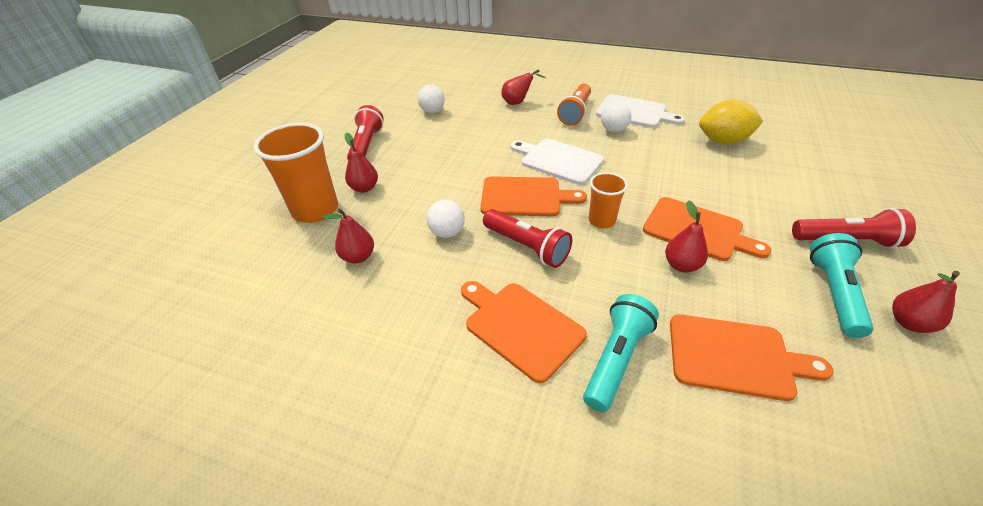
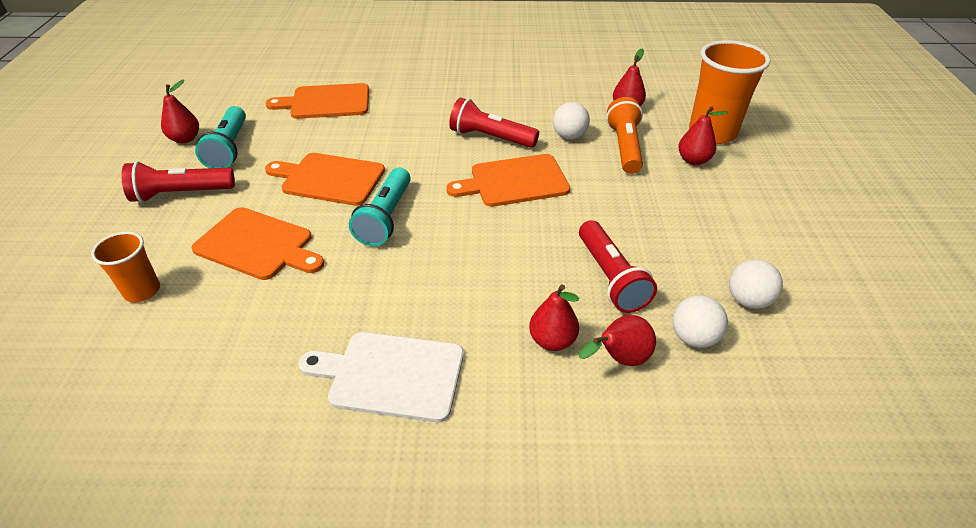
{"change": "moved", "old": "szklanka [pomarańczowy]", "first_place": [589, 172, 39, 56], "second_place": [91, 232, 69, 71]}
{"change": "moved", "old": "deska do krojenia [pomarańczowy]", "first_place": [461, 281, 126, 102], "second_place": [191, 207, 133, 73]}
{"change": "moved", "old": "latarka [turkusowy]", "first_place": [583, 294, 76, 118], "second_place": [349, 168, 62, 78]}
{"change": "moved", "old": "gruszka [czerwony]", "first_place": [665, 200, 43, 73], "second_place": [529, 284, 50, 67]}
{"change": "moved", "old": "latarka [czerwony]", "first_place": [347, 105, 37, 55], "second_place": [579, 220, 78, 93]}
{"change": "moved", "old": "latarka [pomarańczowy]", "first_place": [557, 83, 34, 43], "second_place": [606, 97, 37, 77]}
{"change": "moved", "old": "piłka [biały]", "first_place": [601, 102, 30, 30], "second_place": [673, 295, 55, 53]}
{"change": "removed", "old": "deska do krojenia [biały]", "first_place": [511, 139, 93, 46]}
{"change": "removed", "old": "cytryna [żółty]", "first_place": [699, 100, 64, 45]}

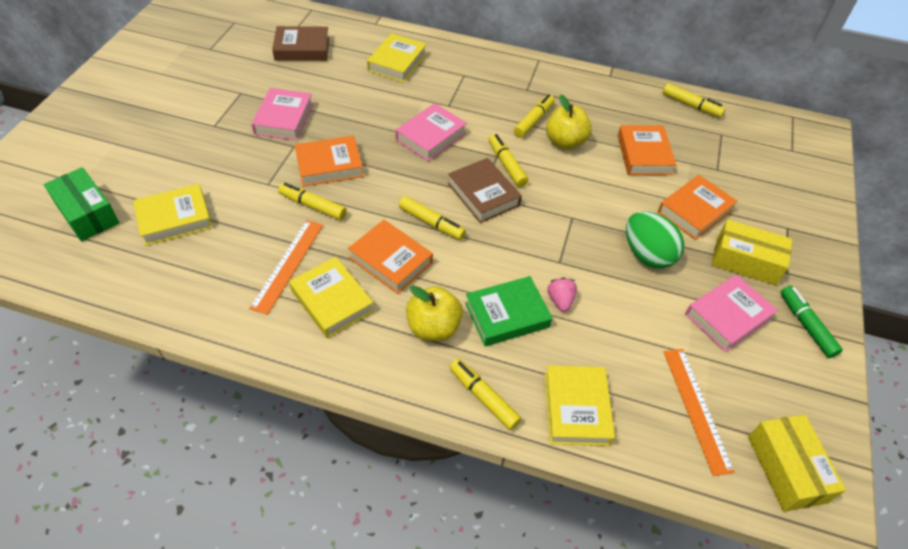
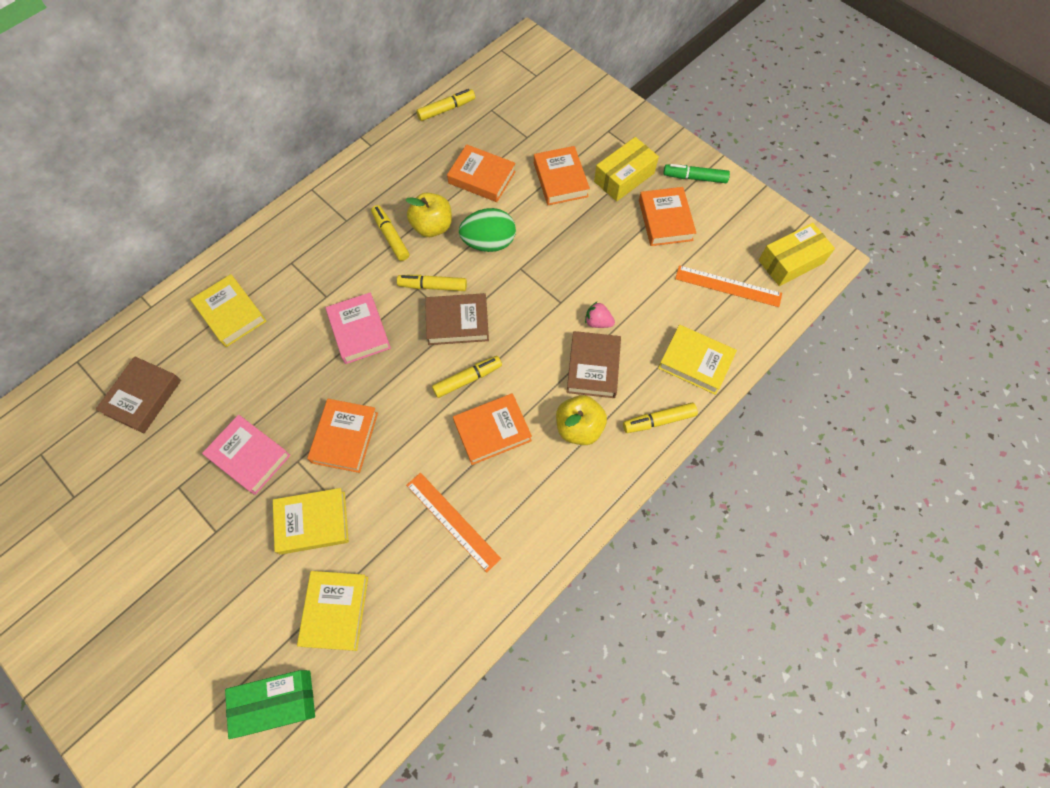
{"change": "moved", "old": "książka [żółty]", "first_place": [289, 257, 85, 81], "second_place": [273, 488, 76, 67]}
{"change": "moved", "old": "jajko [zielony]", "first_place": [626, 211, 58, 57], "second_place": [459, 208, 57, 44]}
{"change": "recoloured", "old": "książka [zielony]", "new": "książka [brązowy]", "first_place": [465, 276, 88, 70], "second_place": [567, 331, 54, 67]}
{"change": "recoloured", "old": "książka [różowy]", "new": "książka [pomarańczowy]", "first_place": [685, 274, 93, 78], "second_place": [639, 187, 57, 59]}
{"change": "turned", "old": "pudełko [żółty]", "first_place": [748, 414, 98, 98], "second_place": [759, 223, 76, 63], "degrees": -45}
{"change": "removed", "old": "flamaster [żółty]", "first_place": [278, 183, 69, 37]}

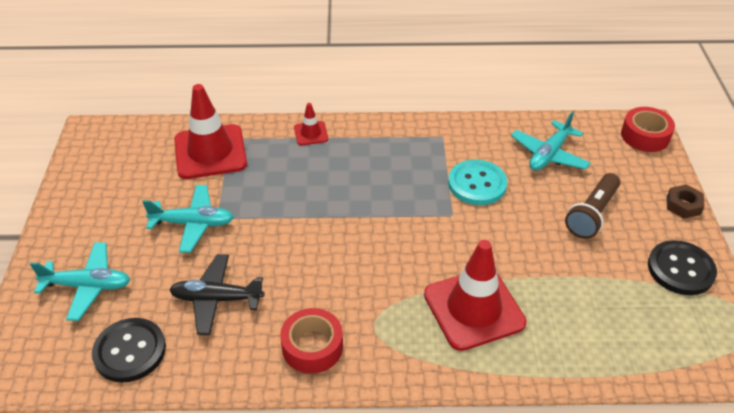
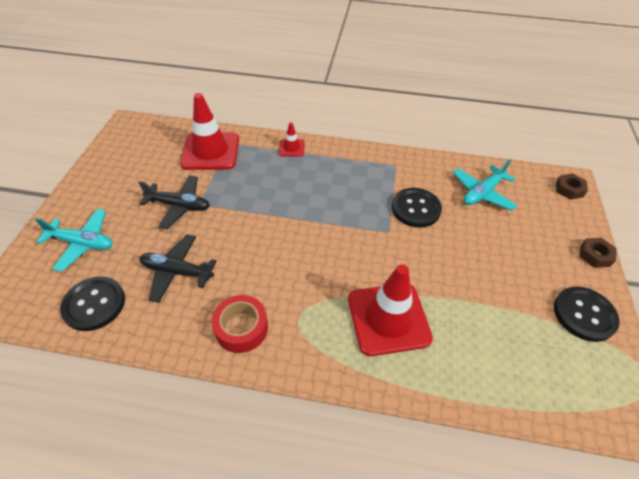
{"change": "recoloured", "old": "samolot [turkusowy]", "new": "samolot [czarny]", "first_place": [142, 185, 92, 68], "second_place": [138, 175, 72, 54]}
{"change": "recoloured", "old": "guzik [turkusowy]", "new": "guzik [czarny]", "first_place": [448, 160, 59, 45], "second_place": [392, 188, 50, 40]}
{"change": "replaced", "old": "taśma klejąca [czerwony]", "new": "nakrętka [brązowy]", "first_place": [621, 107, 54, 45], "second_place": [556, 173, 32, 27]}
{"change": "removed", "old": "latarka [brązowy]", "first_place": [565, 173, 55, 66]}

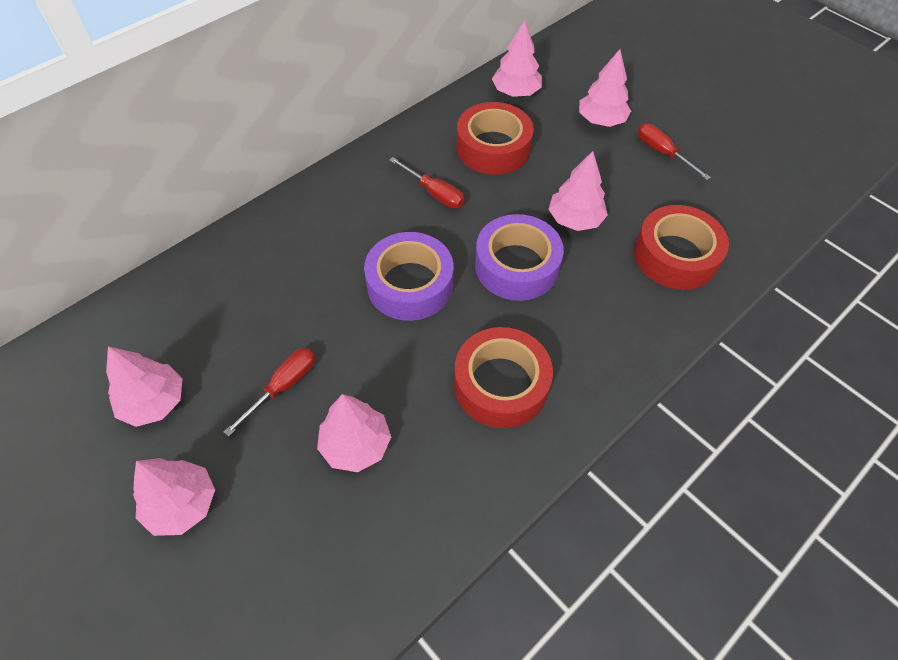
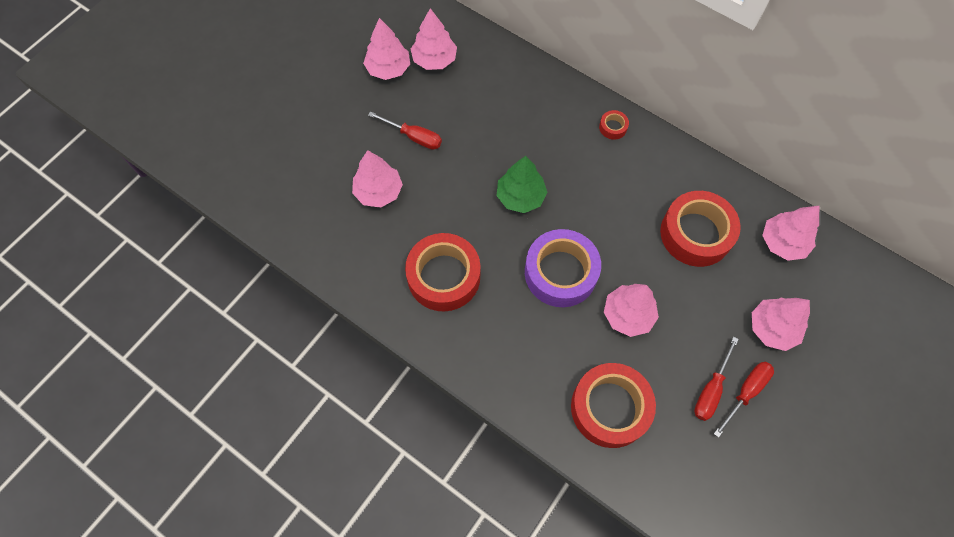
{"change": "moved", "old": "drzewko [różowy]", "first_place": [133, 458, 82, 78], "second_place": [411, 8, 46, 62]}
{"change": "replaced", "old": "taśma klejąca [fioletowy]", "new": "drzewko [zielony]", "first_place": [364, 232, 89, 89], "second_place": [497, 156, 50, 57]}
{"change": "added", "new": "taśma klejąca [czerwony]", "second_place": [599, 110, 30, 30]}
{"change": "moved", "old": "śrubokręt [czerwony]", "first_place": [389, 157, 75, 52], "second_place": [694, 337, 45, 84]}

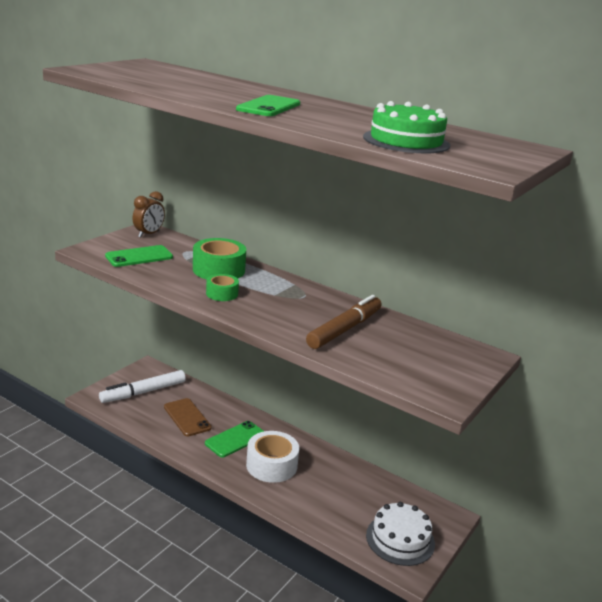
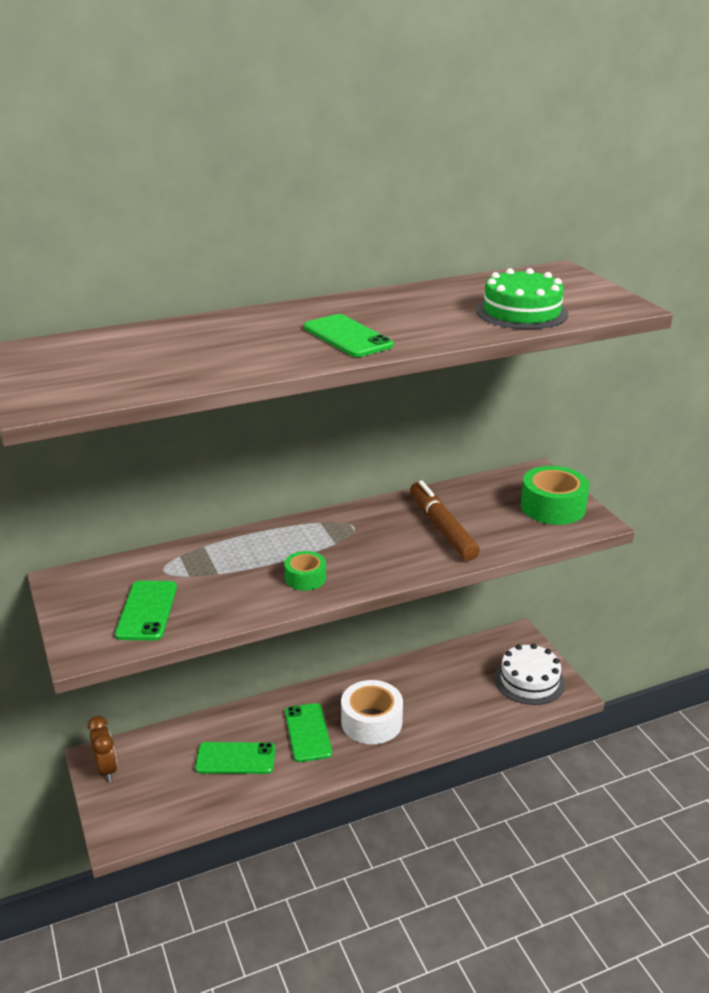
{"change": "moved", "old": "budzik [brązowy]", "first_place": [133, 191, 32, 47], "second_place": [88, 716, 29, 66]}
{"change": "recoloured", "old": "telefon [brązowy]", "new": "telefon [zielony]", "first_place": [164, 398, 48, 38], "second_place": [195, 742, 80, 32]}
{"change": "moved", "old": "taśma klejąca [zielony]", "first_place": [193, 238, 53, 41], "second_place": [521, 466, 68, 59]}
{"change": "removed", "old": "flamaster [biały]", "first_place": [99, 370, 87, 33]}

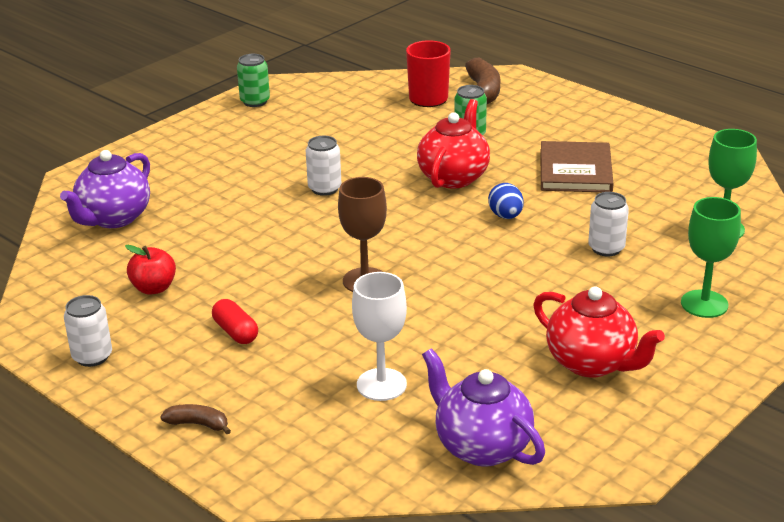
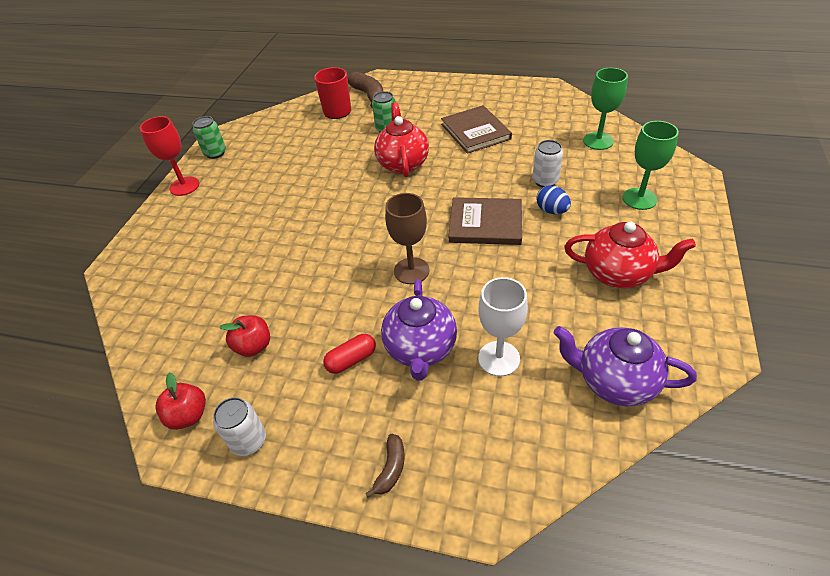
{"change": "added", "new": "kielich [czerwony]", "second_place": [140, 116, 59, 80]}
{"change": "added", "new": "jabłko [czerwony]", "second_place": [156, 372, 50, 58]}
{"change": "turned", "old": "kapsułka [czerwony]", "first_place": [212, 299, 46, 45], "second_place": [323, 334, 53, 40], "degrees": -60}
{"change": "turned", "old": "banan [brązowy]", "first_place": [160, 404, 71, 30], "second_place": [365, 434, 40, 64], "degrees": 120}
{"change": "moved", "old": "imbryk [fioletowy]", "first_place": [60, 150, 90, 78], "second_place": [381, 279, 76, 102]}
{"change": "added", "new": "książka [brązowy]", "second_place": [449, 197, 73, 48]}
{"change": "moved", "old": "jajko [niebieski]", "first_place": [488, 183, 36, 36], "second_place": [537, 185, 34, 29]}
{"change": "removed", "old": "puszka [biały]", "first_place": [306, 136, 36, 60]}

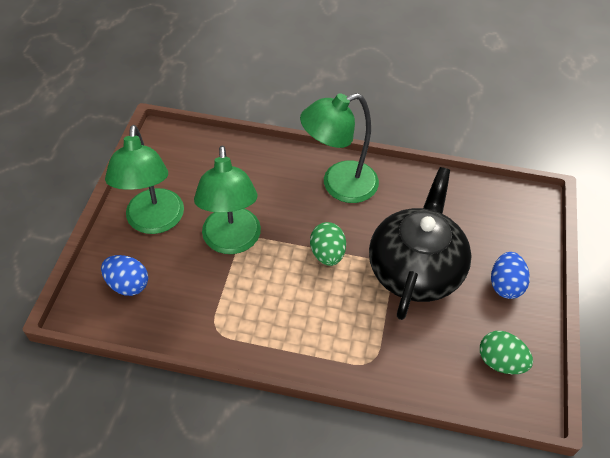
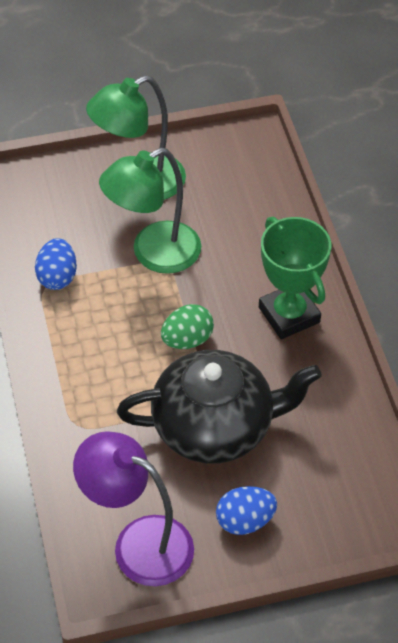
{"change": "moved", "old": "jajko [niebieski]", "first_place": [101, 255, 47, 41], "second_place": [35, 238, 42, 52]}
{"change": "replaced", "old": "jajko [zielony]", "new": "lampka [fioletowy]", "first_place": [480, 331, 53, 43], "second_place": [73, 431, 121, 155]}
{"change": "replaced", "old": "lampka [zielony]", "new": "puchar [zielony]", "first_place": [300, 93, 79, 110], "second_place": [259, 217, 72, 122]}

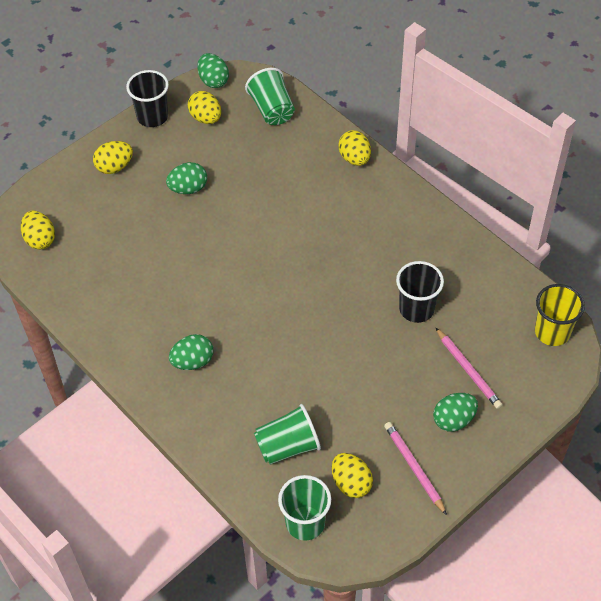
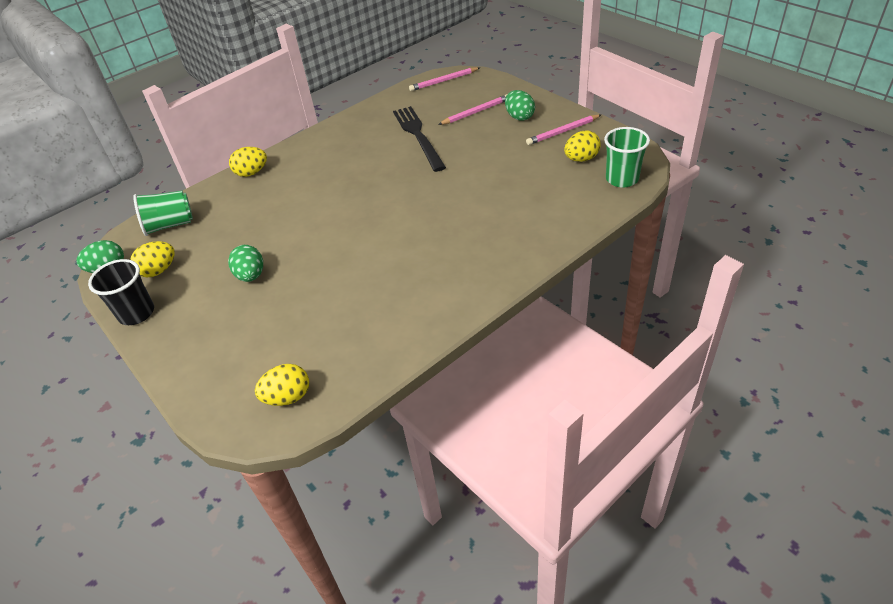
{"change": "replaced", "old": "szklanka [czarny]", "new": "widelec [czarny]", "first_place": [396, 261, 48, 62], "second_place": [393, 106, 53, 66]}
{"change": "replaced", "old": "szklanka [żółty]", "new": "ołówek [różowy]", "first_place": [535, 284, 50, 62], "second_place": [409, 67, 71, 24]}
{"change": "removed", "old": "jajko [żółty]", "first_place": [93, 141, 40, 33]}
{"change": "removed", "old": "jajko [zielony]", "first_place": [169, 334, 44, 36]}
{"change": "removed", "old": "szklanka [zielony]", "first_place": [254, 404, 67, 61]}

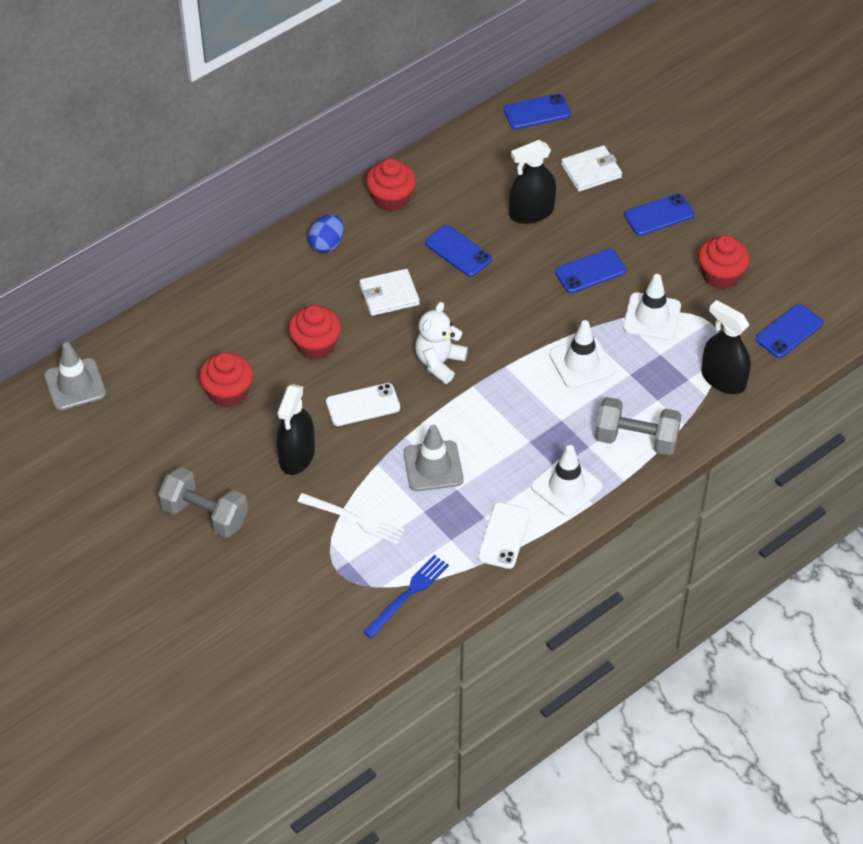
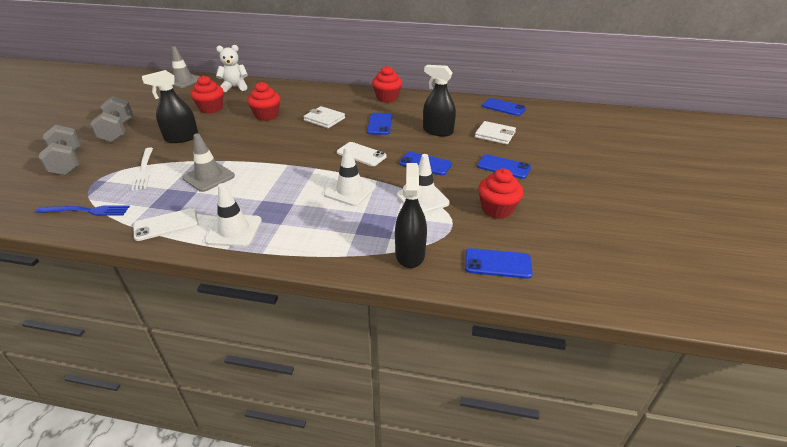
{"change": "moved", "old": "hantel [szary]", "first_place": [595, 397, 86, 58], "second_place": [39, 125, 42, 51]}
{"change": "moved", "old": "miś [biały]", "first_place": [415, 302, 53, 82], "second_place": [216, 45, 32, 47]}
{"change": "moved", "old": "telefon [biały]", "first_place": [326, 383, 74, 43], "second_place": [337, 142, 50, 24]}
{"change": "removed", "old": "jajko [niebieski]", "first_place": [308, 214, 36, 39]}

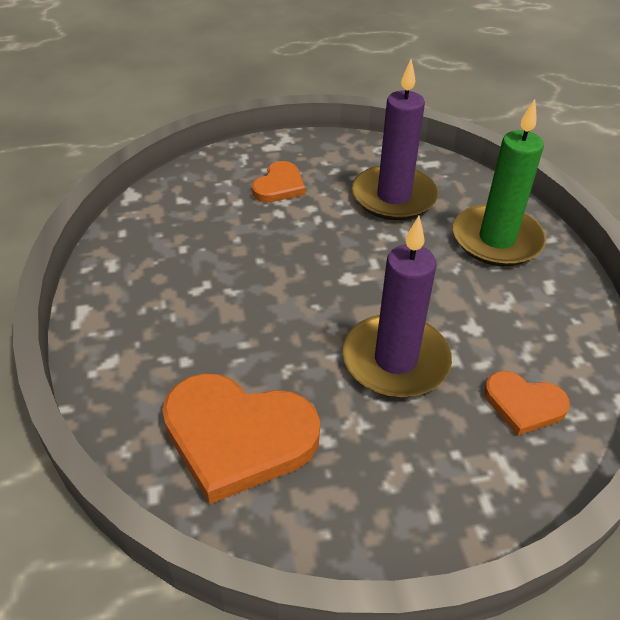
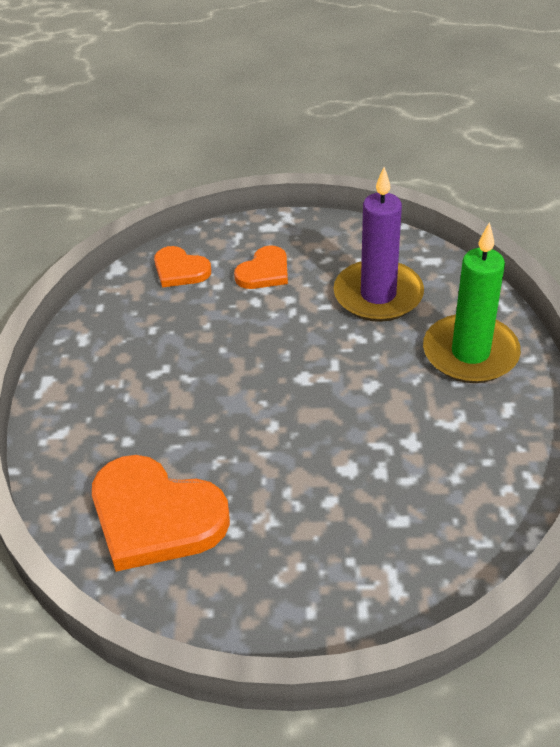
{"change": "moved", "old": "serce [pomarańczowy]", "first_place": [484, 371, 86, 64], "second_place": [154, 246, 57, 41]}
{"change": "removed", "old": "świeca [fioletowy]", "first_place": [342, 216, 110, 182]}

